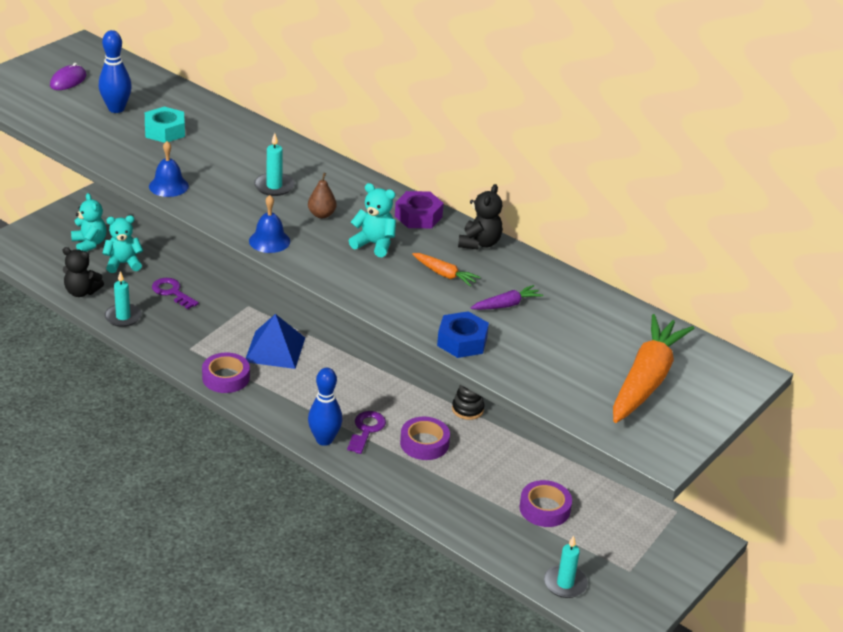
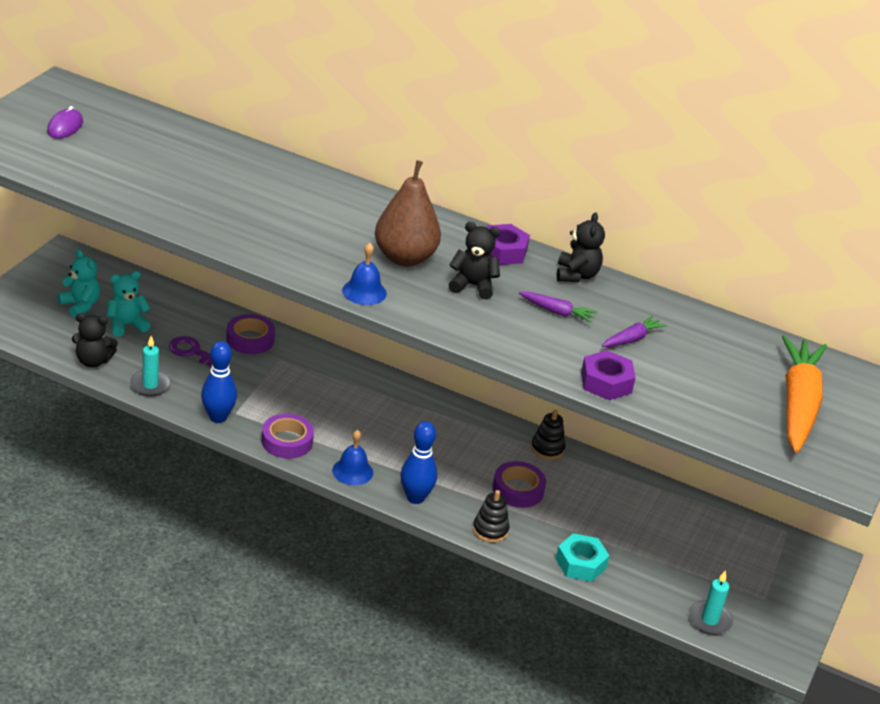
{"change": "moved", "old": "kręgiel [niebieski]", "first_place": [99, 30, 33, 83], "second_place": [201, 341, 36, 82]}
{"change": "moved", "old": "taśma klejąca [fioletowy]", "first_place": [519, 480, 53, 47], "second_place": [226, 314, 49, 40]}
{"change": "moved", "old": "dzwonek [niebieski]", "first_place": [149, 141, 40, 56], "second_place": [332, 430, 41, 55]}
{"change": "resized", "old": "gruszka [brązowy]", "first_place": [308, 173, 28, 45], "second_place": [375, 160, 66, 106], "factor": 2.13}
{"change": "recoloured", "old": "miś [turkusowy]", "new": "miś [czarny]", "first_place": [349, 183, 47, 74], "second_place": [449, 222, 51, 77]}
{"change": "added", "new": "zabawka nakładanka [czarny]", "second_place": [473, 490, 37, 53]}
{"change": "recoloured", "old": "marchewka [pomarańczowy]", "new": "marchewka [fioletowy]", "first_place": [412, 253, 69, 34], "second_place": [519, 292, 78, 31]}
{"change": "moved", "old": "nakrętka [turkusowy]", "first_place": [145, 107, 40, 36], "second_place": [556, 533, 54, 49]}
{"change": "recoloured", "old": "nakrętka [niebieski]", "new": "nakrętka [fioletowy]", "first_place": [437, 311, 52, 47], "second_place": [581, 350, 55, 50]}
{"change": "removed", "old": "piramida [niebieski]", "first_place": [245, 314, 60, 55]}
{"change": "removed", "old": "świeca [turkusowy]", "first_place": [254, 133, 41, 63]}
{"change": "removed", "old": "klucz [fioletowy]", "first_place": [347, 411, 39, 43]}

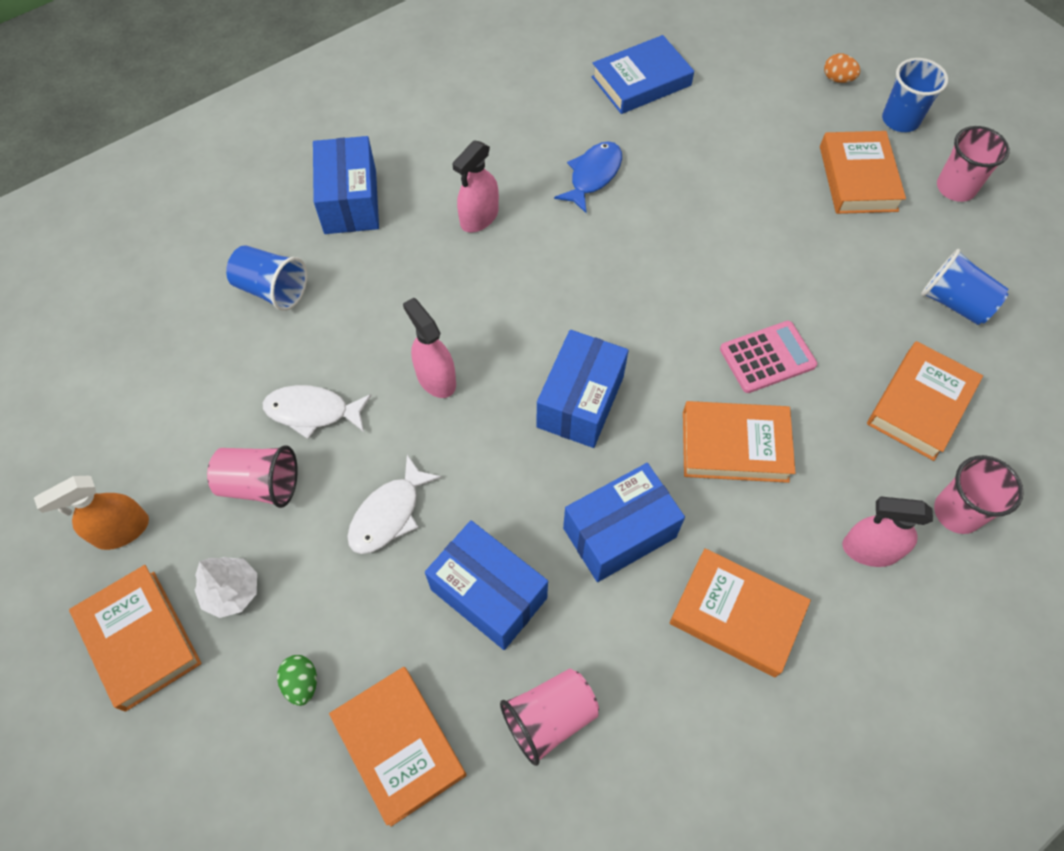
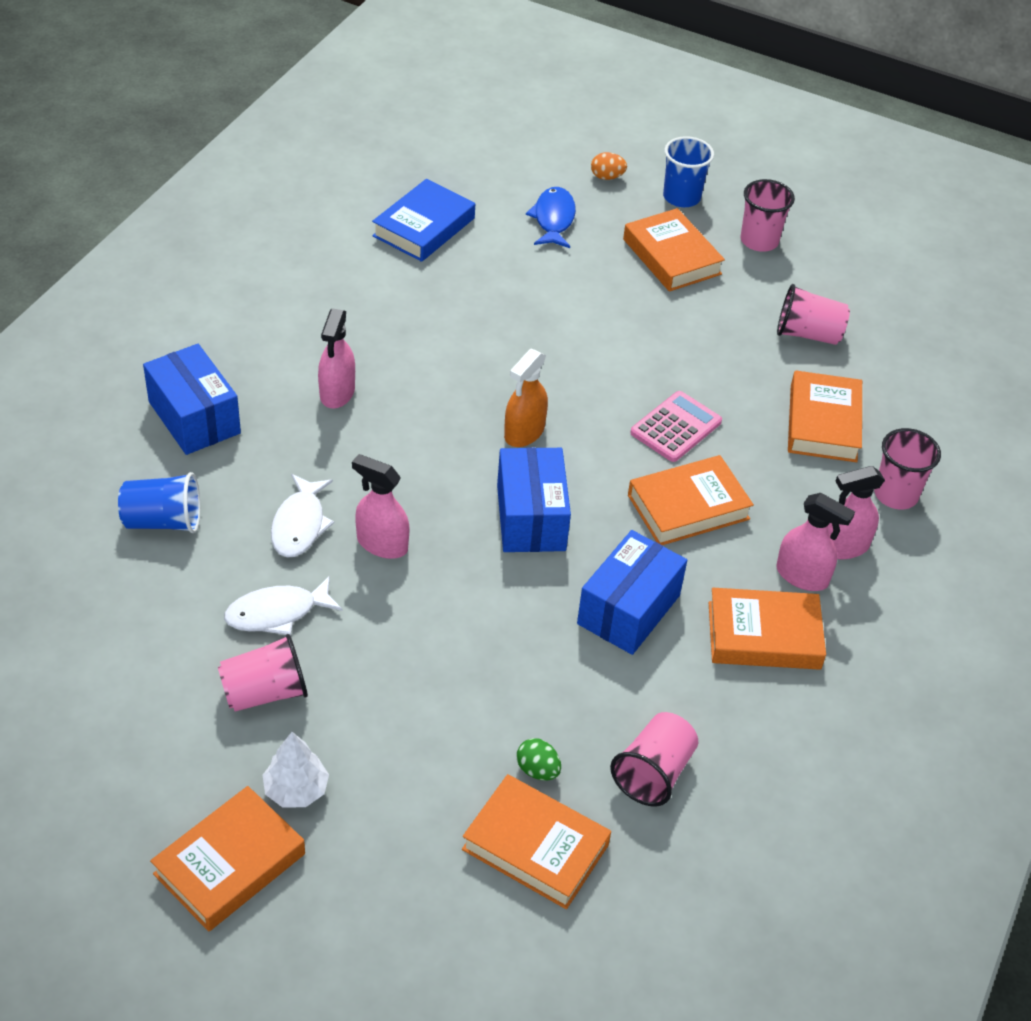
{"change": "turned", "old": "książka [pomarańczowy]", "first_place": [69, 565, 133, 147], "second_place": [150, 786, 155, 145], "degrees": -75}
{"change": "moved", "old": "ryba [biały]", "first_place": [347, 455, 95, 99], "second_place": [271, 474, 63, 83]}
{"change": "moved", "old": "spryskiwacz [pomarańczowy]", "first_place": [34, 476, 115, 74], "second_place": [504, 348, 44, 99]}
{"change": "moved", "old": "jajko [zielony]", "first_place": [277, 655, 40, 51], "second_place": [517, 738, 44, 43]}
{"change": "moved", "old": "ryba [niebieski]", "first_place": [554, 141, 68, 72], "second_place": [526, 187, 50, 61]}
{"change": "added", "new": "spryskiwacz [różowy]", "second_place": [776, 493, 79, 98]}
{"change": "recoloured", "old": "szklanka [niebieski]", "new": "szklanka [różowy]", "first_place": [921, 249, 87, 76], "second_place": [777, 284, 73, 61]}
{"change": "removed", "old": "pudełko [niebieski]", "first_place": [425, 520, 123, 130]}

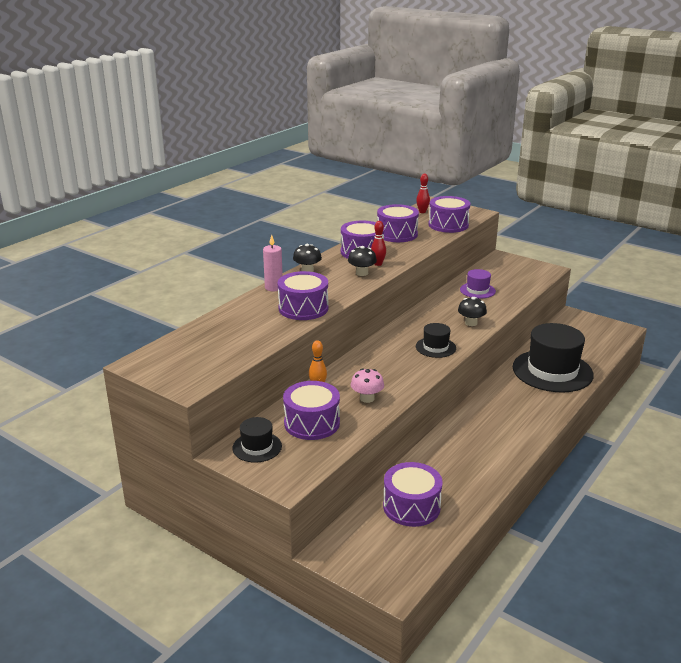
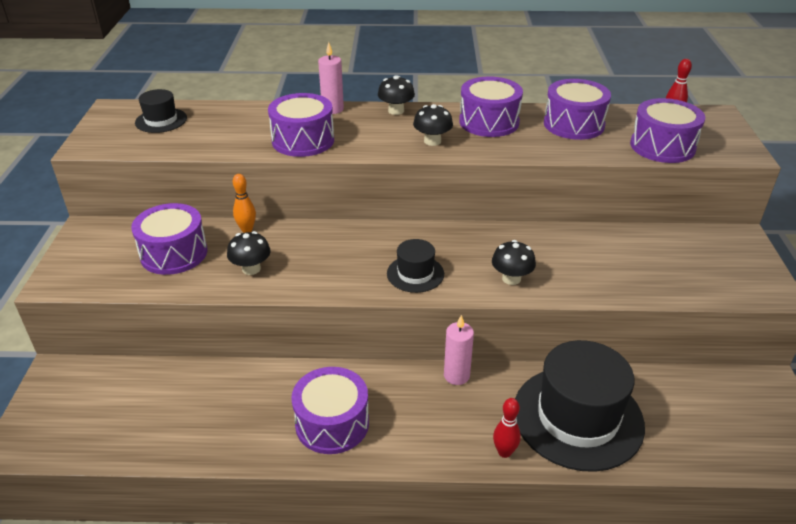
{"change": "moved", "old": "kapelusz [czarny]", "first_place": [232, 417, 50, 46], "second_place": [135, 89, 52, 44]}
{"change": "recoloured", "old": "grzyb [różowy]", "new": "grzyb [czarny]", "first_place": [351, 368, 33, 35], "second_place": [227, 231, 44, 44]}
{"change": "moved", "old": "bęben [fioletowy]", "first_place": [383, 462, 60, 65], "second_place": [291, 367, 78, 87]}
{"change": "added", "new": "świeca [różowy]", "second_place": [444, 315, 30, 70]}
{"change": "moved", "old": "kręgiel [czerwony]", "first_place": [371, 221, 15, 45], "second_place": [493, 398, 28, 60]}
{"change": "removed", "old": "kapelusz [fioletowy]", "first_place": [460, 269, 36, 30]}

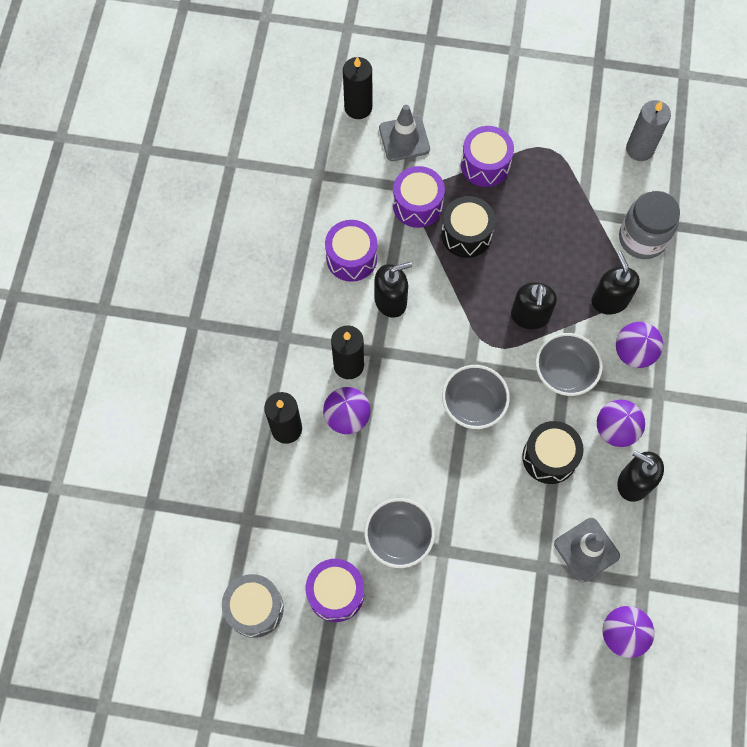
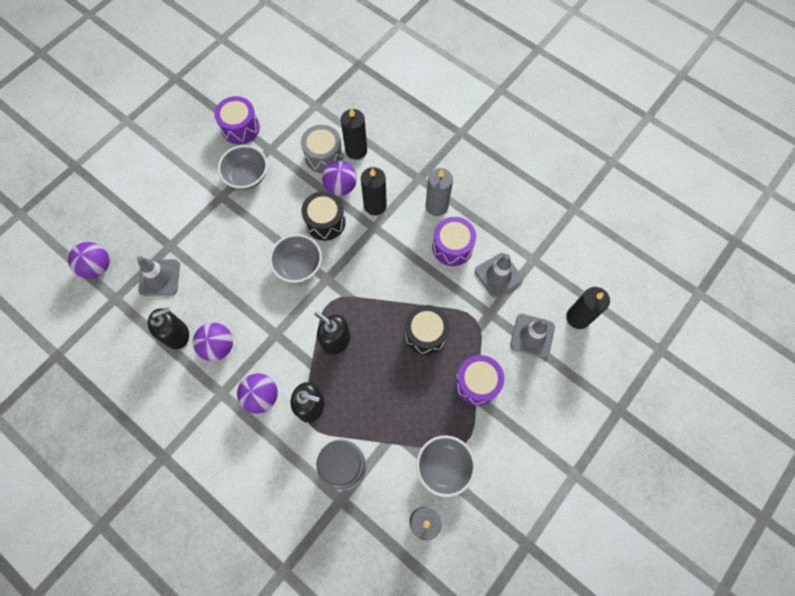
{"change": "moved", "old": "bęben [szary]", "first_place": [222, 574, 62, 64], "second_place": [301, 125, 42, 48]}
{"change": "moved", "old": "bęben [czarny]", "first_place": [522, 421, 62, 63], "second_place": [301, 191, 45, 50]}
{"change": "moved", "old": "miska [szary]", "first_place": [536, 333, 67, 63], "second_place": [416, 435, 60, 62]}
{"change": "added", "new": "świeca [szary]", "second_place": [426, 168, 27, 48]}
{"change": "added", "new": "pachołek [szary]", "second_place": [475, 253, 48, 45]}
{"change": "removed", "old": "dozownik mydła [czarny]", "first_place": [374, 262, 38, 56]}
{"change": "removed", "old": "bęben [fioletowy]", "first_place": [393, 166, 52, 62]}

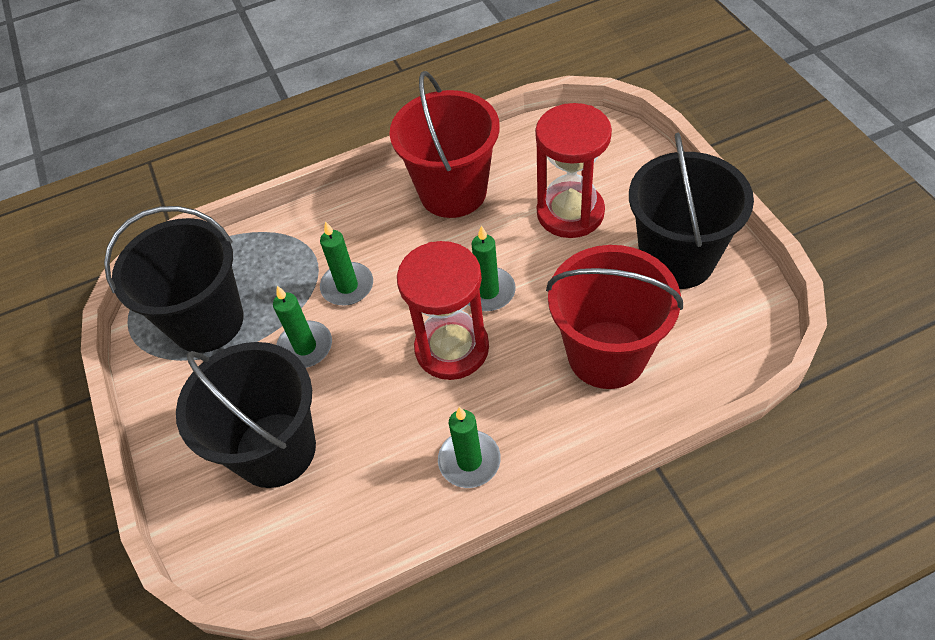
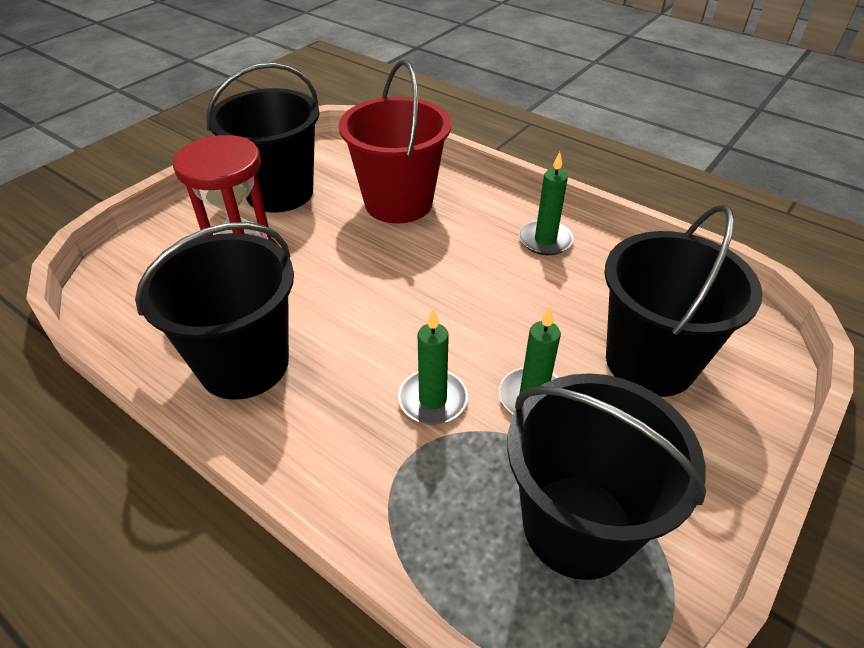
{"change": "recoloured", "old": "wiadro [czerwony]", "new": "wiadro [czarny]", "first_place": [389, 71, 111, 147], "second_place": [135, 222, 159, 178]}
{"change": "removed", "old": "klepsydra [czerwony]", "first_place": [397, 241, 92, 139]}
{"change": "removed", "old": "świeca [zielony]", "first_place": [468, 225, 48, 86]}

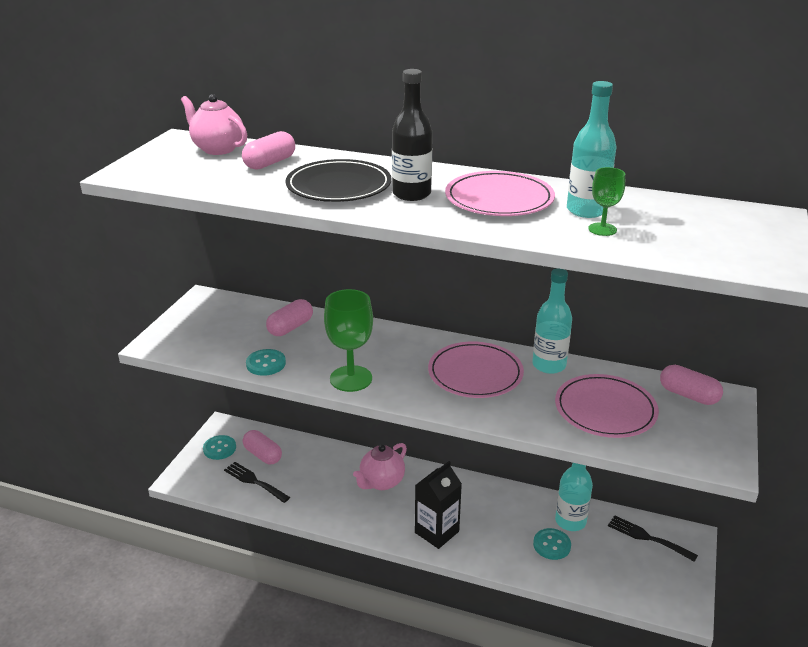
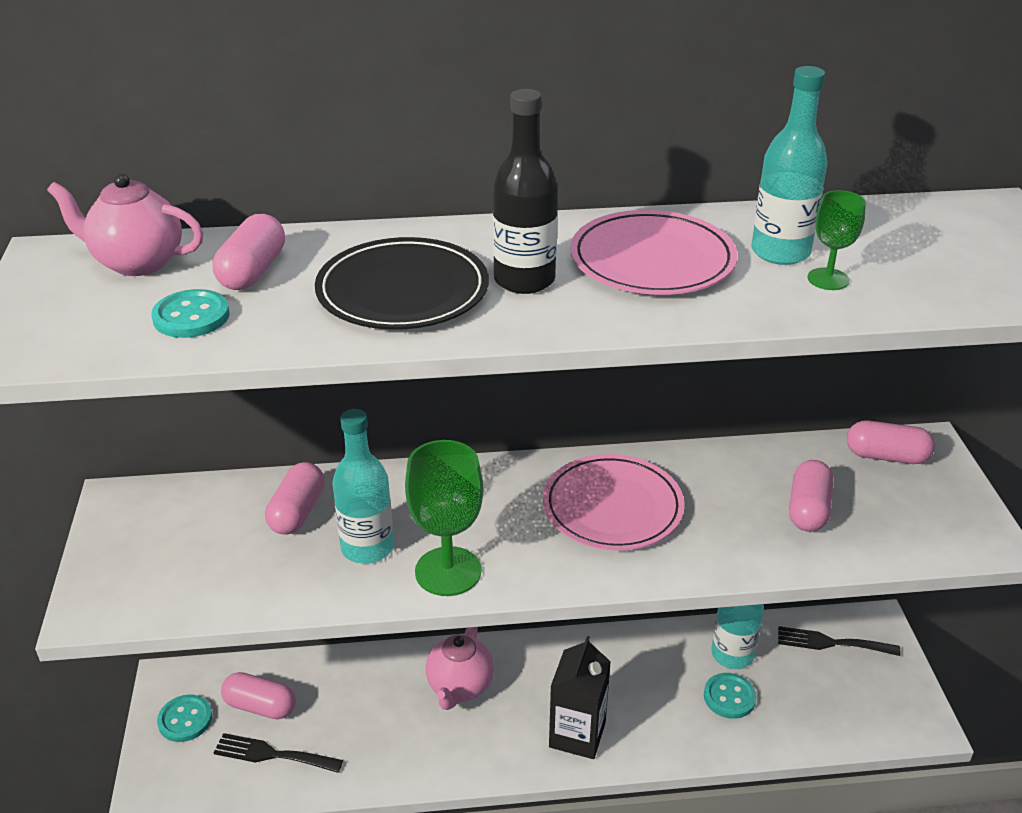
{"change": "moved", "old": "guzik [turkusowy]", "first_place": [246, 349, 40, 27], "second_place": [151, 289, 79, 49]}
{"change": "moved", "old": "butelka [turkusowy]", "first_place": [532, 268, 40, 106], "second_place": [332, 409, 62, 155]}
{"change": "replaced", "old": "talerz [różowy]", "new": "kapsułka [różowy]", "first_place": [555, 374, 104, 64], "second_place": [789, 460, 45, 72]}

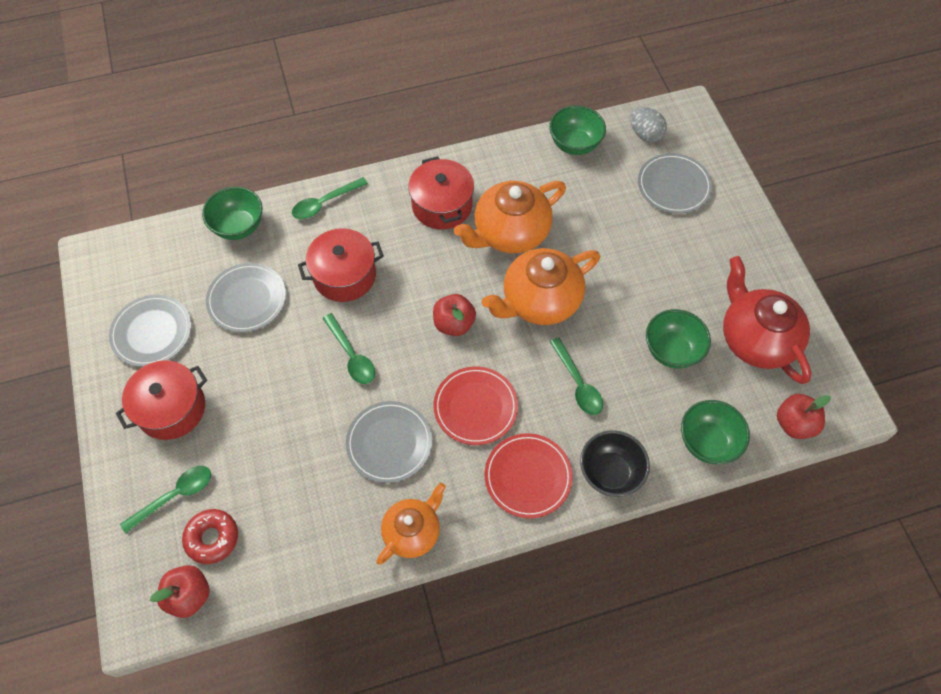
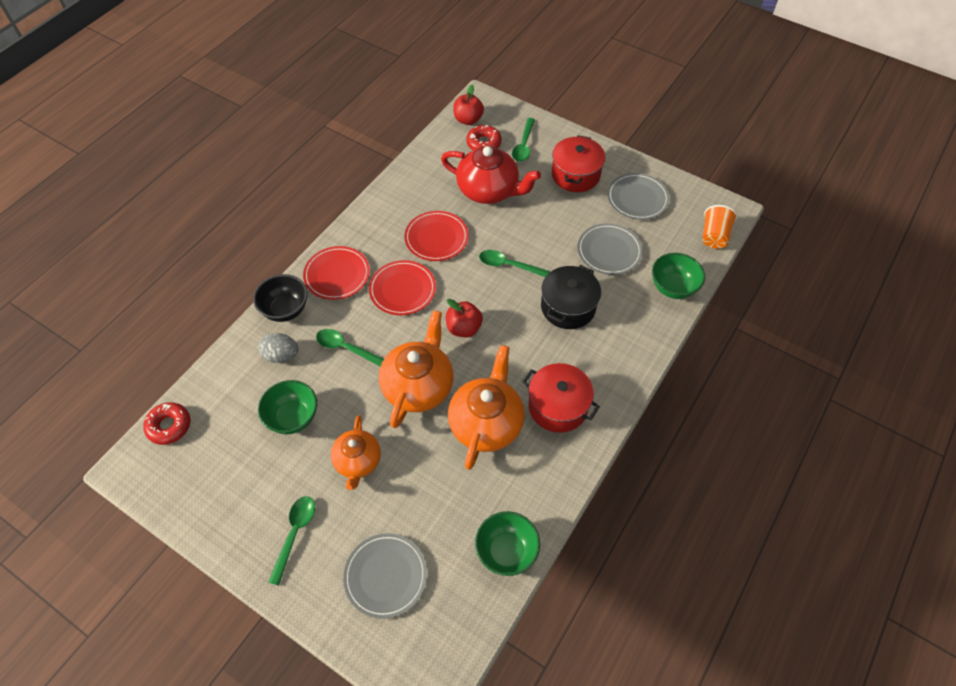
{"change": "replaced", "old": "jabłko [czerwony]", "new": "donut [czerwony]", "first_place": [777, 394, 54, 45], "second_place": [143, 402, 47, 43]}
{"change": "moved", "old": "jajko [szary]", "first_place": [630, 107, 37, 35], "second_place": [258, 333, 41, 30]}
{"change": "moved", "old": "łyżka [zielony]", "first_place": [292, 177, 76, 42], "second_place": [268, 496, 47, 90]}
{"change": "moved", "old": "imbryk [pomarańczowy]", "first_place": [376, 483, 70, 82], "second_place": [331, 415, 50, 75]}
{"change": "recoloured", "old": "talerz [szary]", "new": "talerz [czerwony]", "first_place": [346, 401, 86, 82], "second_place": [404, 211, 65, 50]}
{"change": "moved", "old": "imbryk [czerwony]", "first_place": [723, 256, 89, 128], "second_place": [441, 146, 100, 58]}
{"change": "recoloured", "old": "garnek [czerwony]", "new": "garnek [czarny]", "first_place": [298, 228, 86, 74], "second_place": [541, 265, 60, 64]}
{"change": "added", "new": "szklanka [pomarańczowy]", "second_place": [702, 205, 36, 44]}
{"change": "removed", "old": "miska [zielony]", "first_place": [681, 400, 69, 64]}

